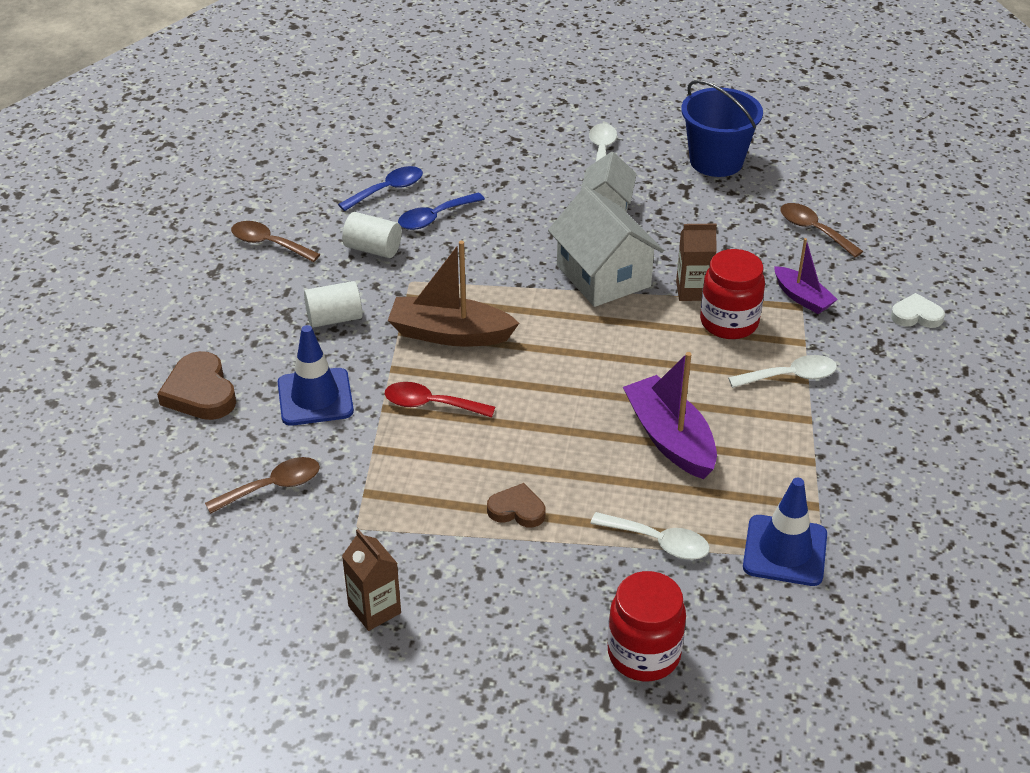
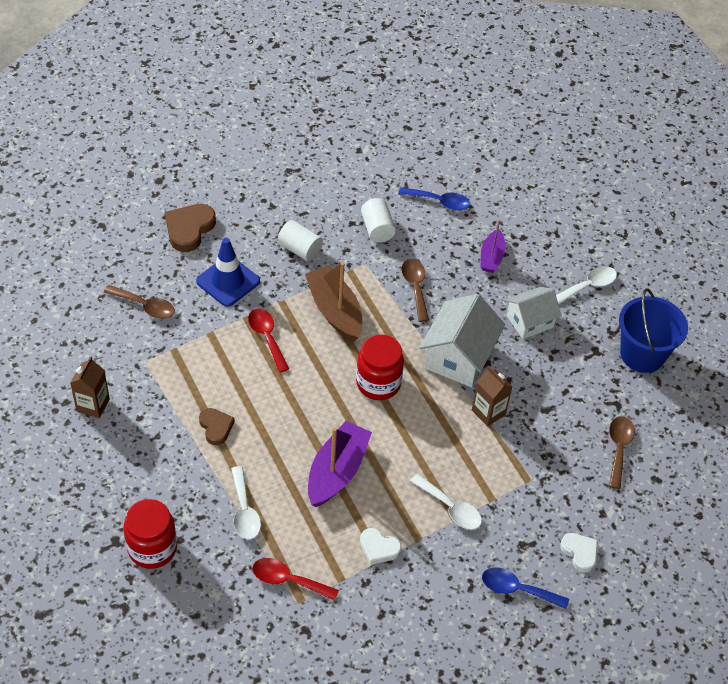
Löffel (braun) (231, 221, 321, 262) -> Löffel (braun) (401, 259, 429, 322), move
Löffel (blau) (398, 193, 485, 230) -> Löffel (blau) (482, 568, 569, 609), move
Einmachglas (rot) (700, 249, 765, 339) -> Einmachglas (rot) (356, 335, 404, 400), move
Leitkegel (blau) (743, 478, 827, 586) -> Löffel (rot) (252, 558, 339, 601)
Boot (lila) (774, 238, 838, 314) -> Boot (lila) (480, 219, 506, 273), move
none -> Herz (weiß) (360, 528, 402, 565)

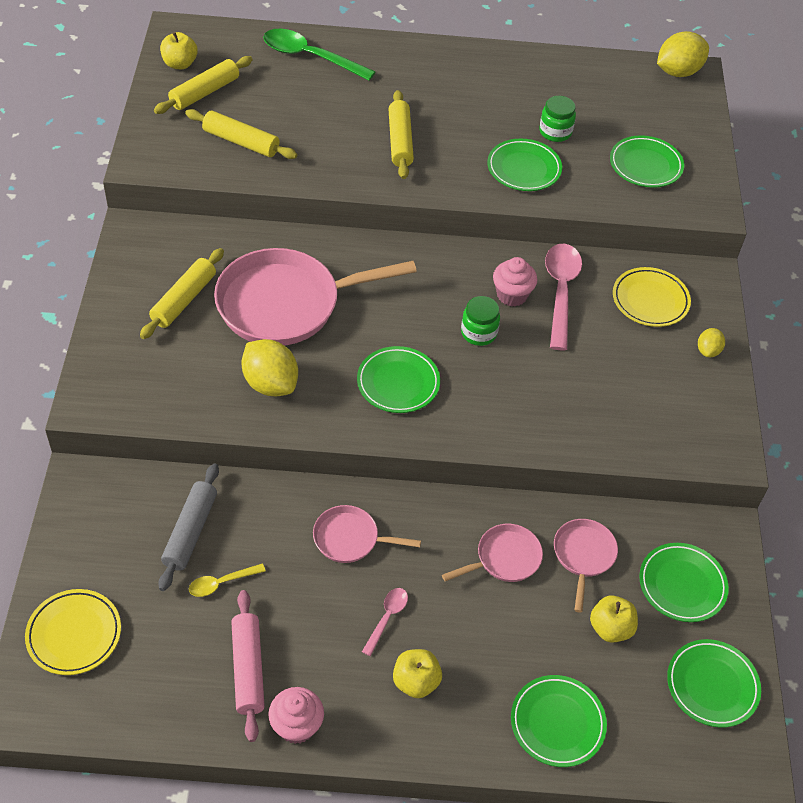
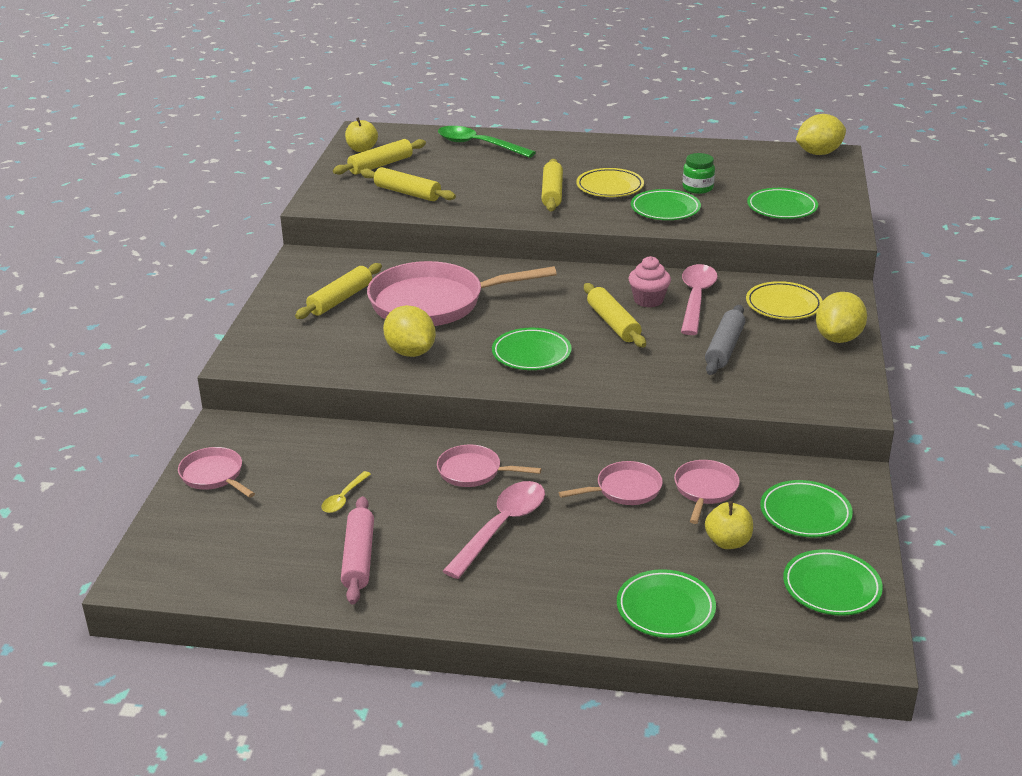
Teller (gelb) (25, 589, 121, 675) -> Teller (gelb) (576, 168, 644, 197), move
Nudelholz (grau) (158, 464, 219, 591) -> Nudelholz (grau) (705, 305, 745, 375), move
Löffel (gelb) (189, 563, 266, 597) -> Löffel (gelb) (322, 471, 371, 513), 45 degrees counterclockwise
Muffin (rosa) (268, 687, 324, 744) -> none
Löffel (rosa) (362, 588, 408, 656) -> Löffel (rosa) (443, 481, 545, 579), x1.98
Apfel (gelb) (393, 649, 442, 698) -> none
Einmachglas (grün) (461, 296, 500, 346) -> Nudelholz (gelb) (584, 283, 646, 347)
Zitrone (gelb) (698, 328, 725, 357) -> Zitrone (gelb) (816, 292, 867, 343), x1.89
none -> Pfanne (rosa) (178, 447, 255, 498)

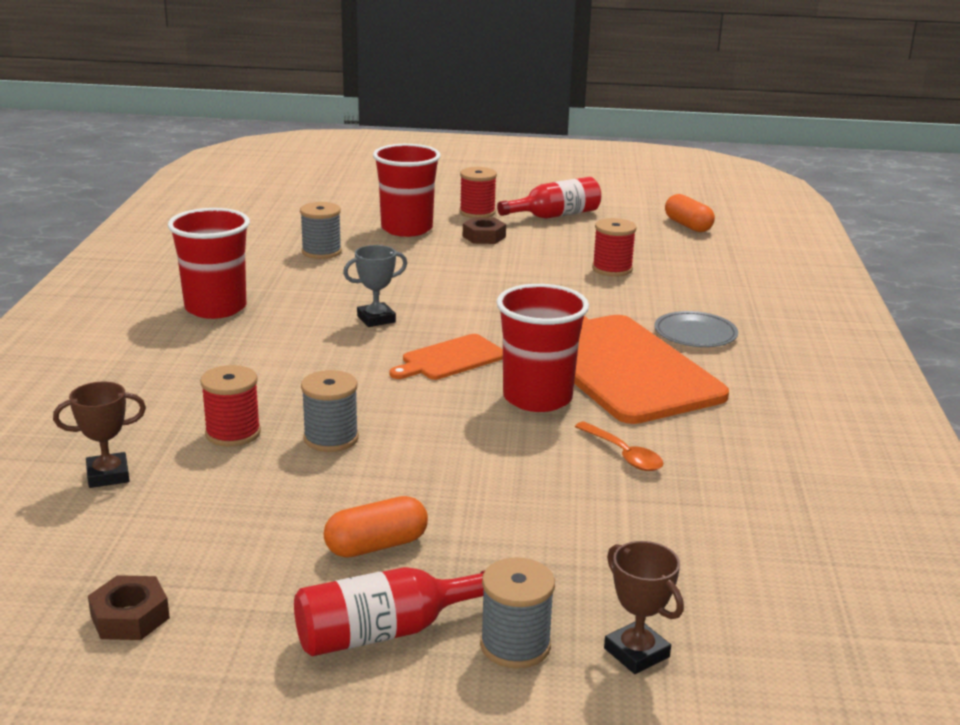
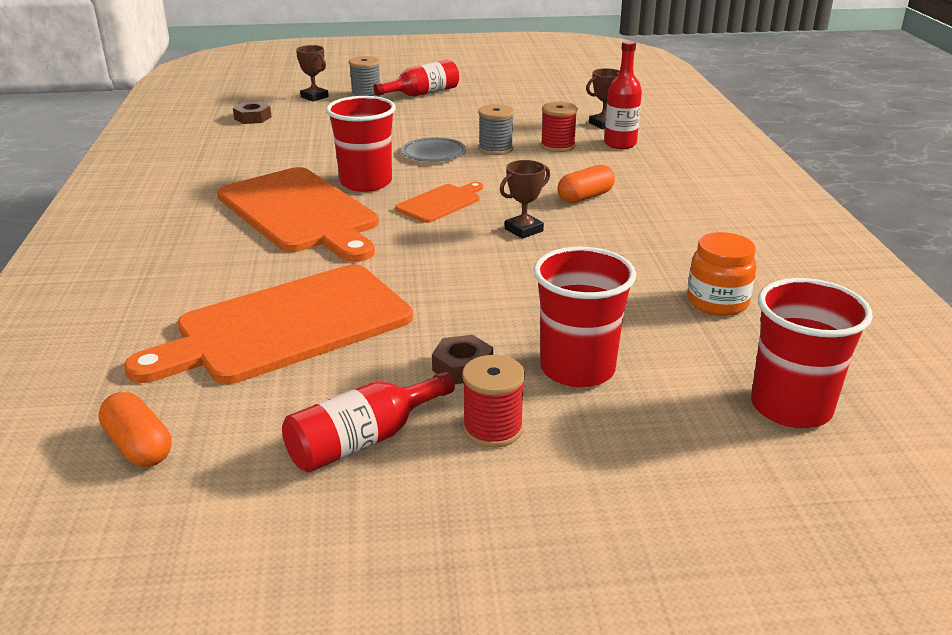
Sechskantmutter (braun) (88, 575, 170, 640) -> Sechskantmutter (braun) (233, 101, 272, 124), move
Becher (rot) (168, 208, 250, 319) -> Becher (rot) (751, 278, 873, 428), move
Garnrolle (grau) (300, 202, 342, 259) -> none
Kapsel (orange) (324, 496, 428, 558) -> Kapsel (orange) (557, 165, 615, 203), move
Pokal (grau) (343, 245, 407, 327) -> Pokal (braun) (500, 160, 550, 239)
Löffel (orange) (575, 421, 664, 471) -> none
Garnrolle (rot) (592, 218, 637, 277) -> Schneidebrett (orange) (124, 265, 413, 384)
Teller (grau) (654, 311, 738, 347) -> Teller (grau) (402, 137, 466, 162), move
none -> Flasche (rot) (604, 41, 642, 149)
none -> Einmachglas (orange) (687, 232, 757, 316)

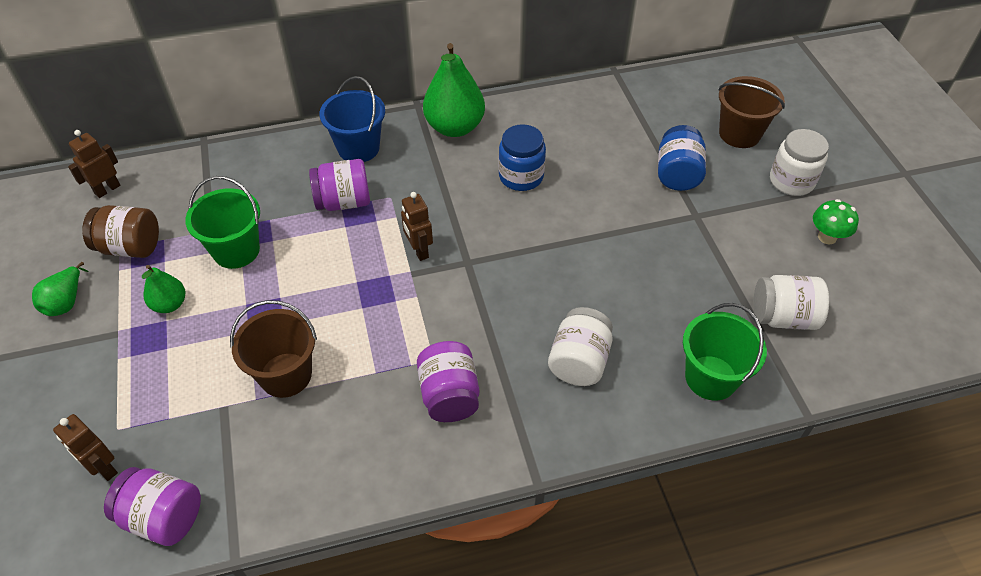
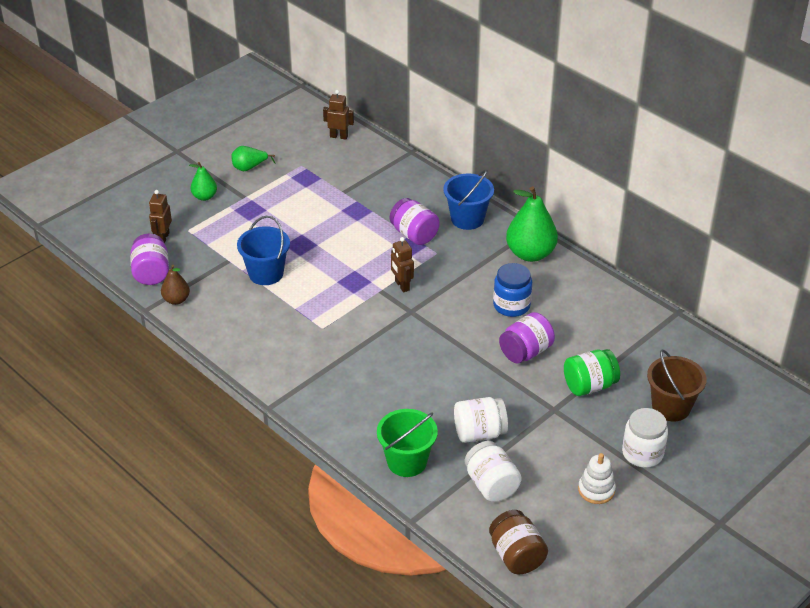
Einmachglas (braun) (82, 205, 159, 258) -> Einmachglas (braun) (489, 510, 548, 574), move
Birne (grün) (142, 265, 185, 313) -> Birne (grün) (189, 162, 217, 201), move
Eimer (grün) (185, 176, 260, 269) -> none
Eimer (braun) (230, 300, 317, 398) -> Eimer (blau) (237, 216, 290, 285)
Roboter (braun) (401, 192, 433, 261) -> Roboter (braun) (391, 237, 414, 292), 60 degrees counterclockwise
Einmachglas (lila) (417, 341, 479, 422) -> Einmachglas (lila) (499, 312, 555, 364), move
Einmachglas (weiß) (548, 307, 613, 386) -> Einmachglas (weiß) (454, 397, 508, 443), move
Einmachglas (blau) (658, 125, 706, 191) -> Einmachglas (grün) (564, 349, 620, 396)
Pilz (grün) (813, 199, 859, 244) -> Stapelspielzeug (weiß) (578, 453, 616, 504)
none -> Birne (braun) (161, 265, 190, 305)

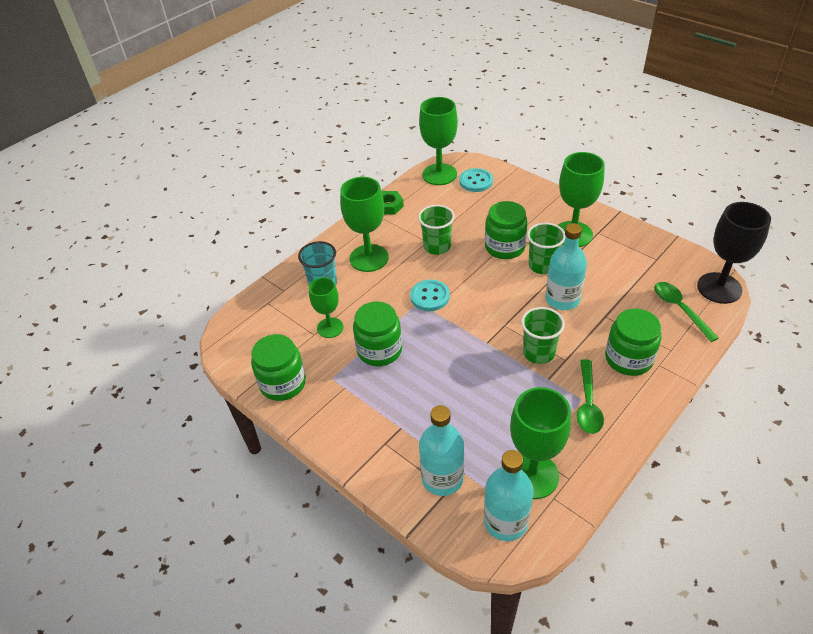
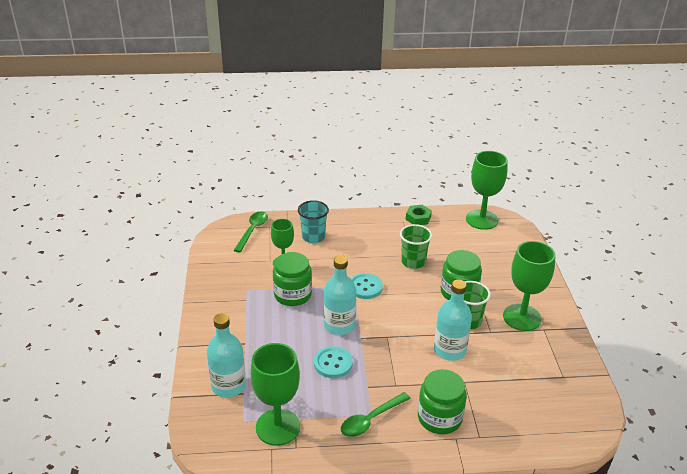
Einmachglas (grün) (251, 334, 306, 401) -> none
Kelch (grün) (340, 177, 389, 272) -> none
Knopf (türkis) (459, 168, 493, 192) -> Knopf (türkis) (314, 346, 353, 378), move
Flasche (türkis) (484, 450, 534, 541) -> Flasche (türkis) (324, 255, 356, 335), move
Becher (grün) (521, 307, 565, 364) -> none
Löffel (grün) (654, 282, 719, 342) -> Löffel (grün) (234, 211, 268, 253), move
Kelch (schwarz) (697, 202, 771, 304) -> none

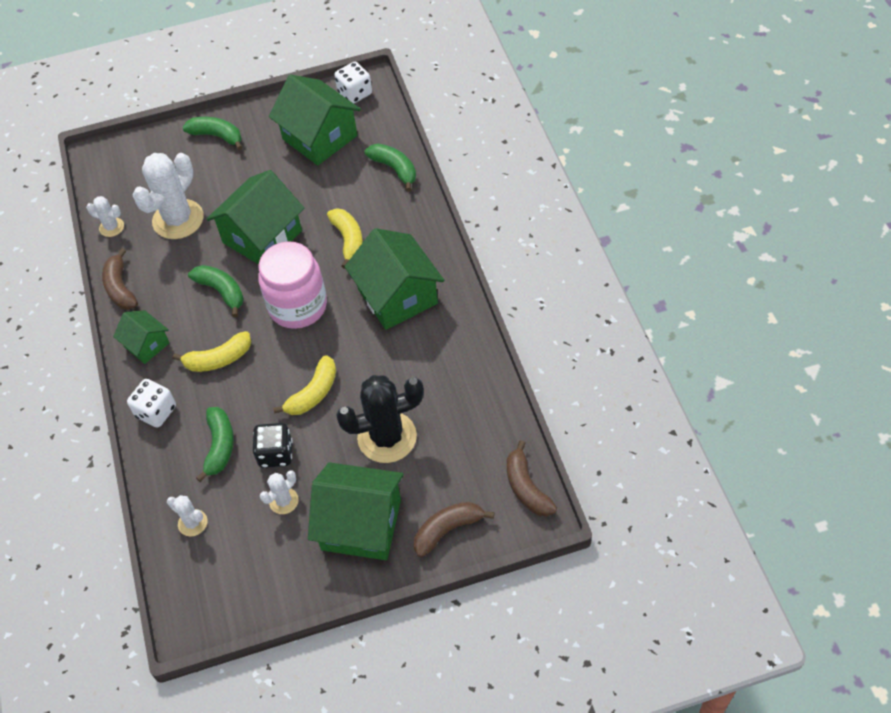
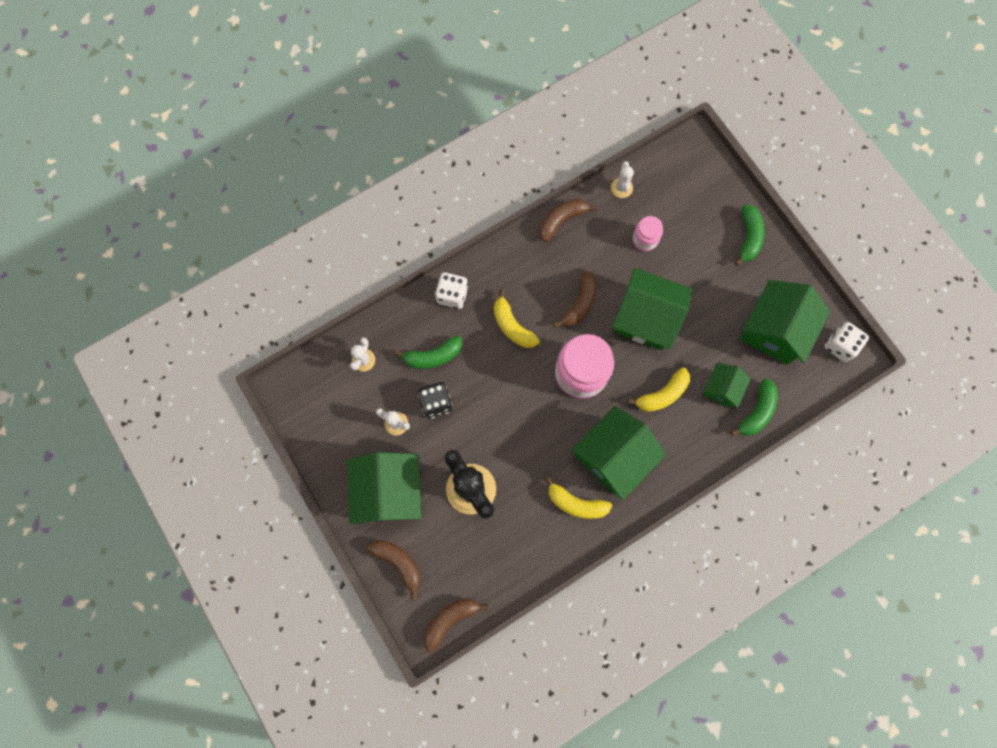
Haus (grün) (113, 310, 169, 364) -> Haus (grün) (704, 363, 751, 408), move
Kaktus (weiß) (132, 153, 204, 239) -> Einmachglas (rosa) (632, 216, 663, 251)
Banane (grün) (188, 265, 244, 317) -> Banane (braun) (553, 271, 597, 328)
Banane (gelb) (273, 355, 336, 415) -> Banane (gelb) (545, 477, 612, 519), move

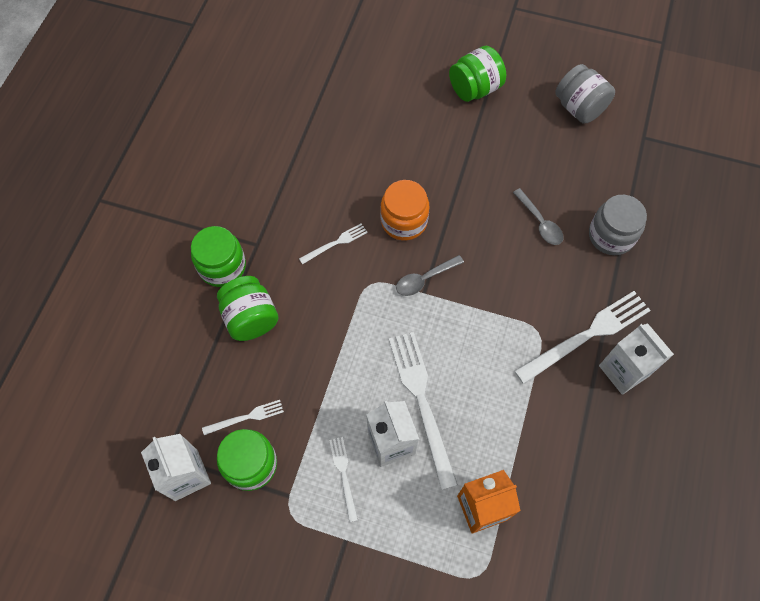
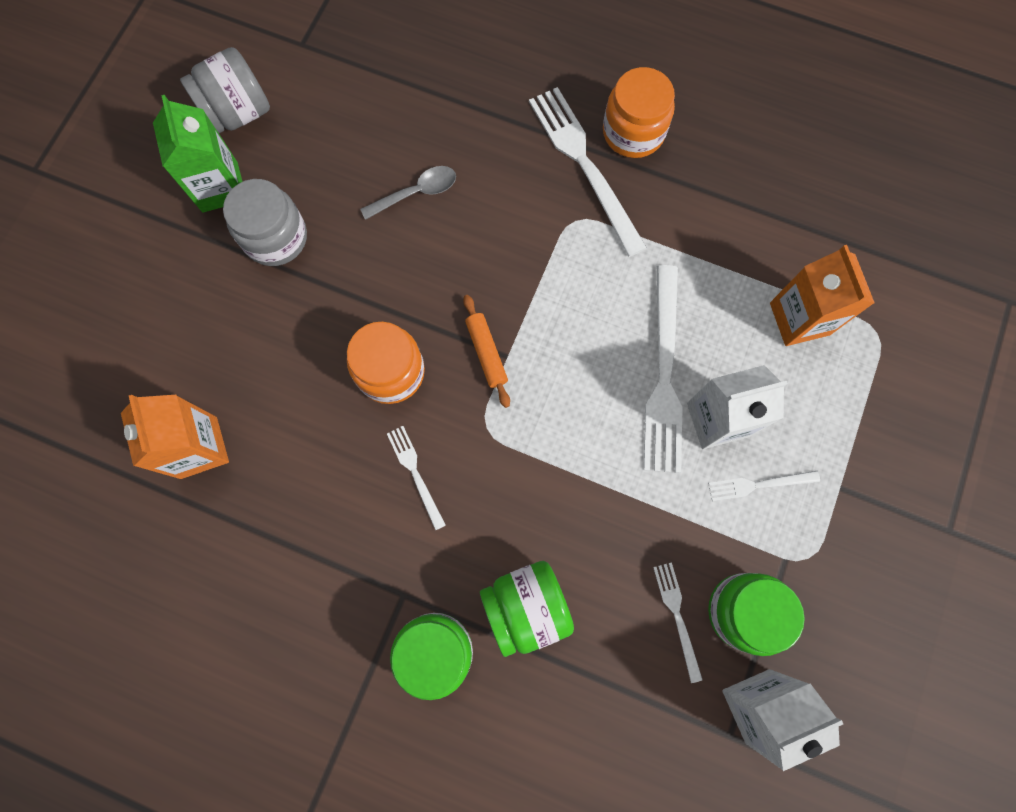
Gabel (weiß) (389, 332, 458, 490) -> Gabel (weiß) (644, 265, 683, 473), 75 degrees counterclockwise
Löffel (grau) (396, 255, 464, 296) -> Nudelholz (orange) (463, 295, 510, 408)
Einmachglas (grün) (449, 46, 506, 102) -> none
Einmachglas (grau) (589, 195, 647, 255) -> Einmachglas (grau) (223, 179, 307, 266), move
Getränkekarton (weiß) (599, 323, 674, 395) -> Einmachglas (orange) (603, 67, 675, 158)
none -> Getränkekarton (orange) (121, 395, 229, 479)
none -> Getränkekarton (grün) (153, 95, 243, 213)

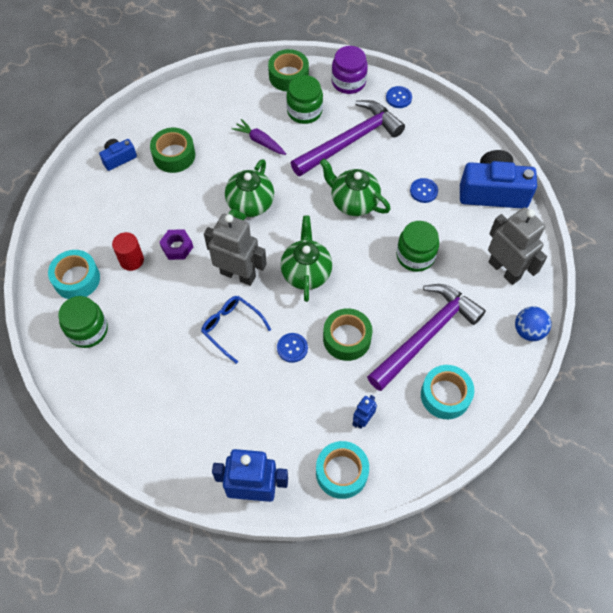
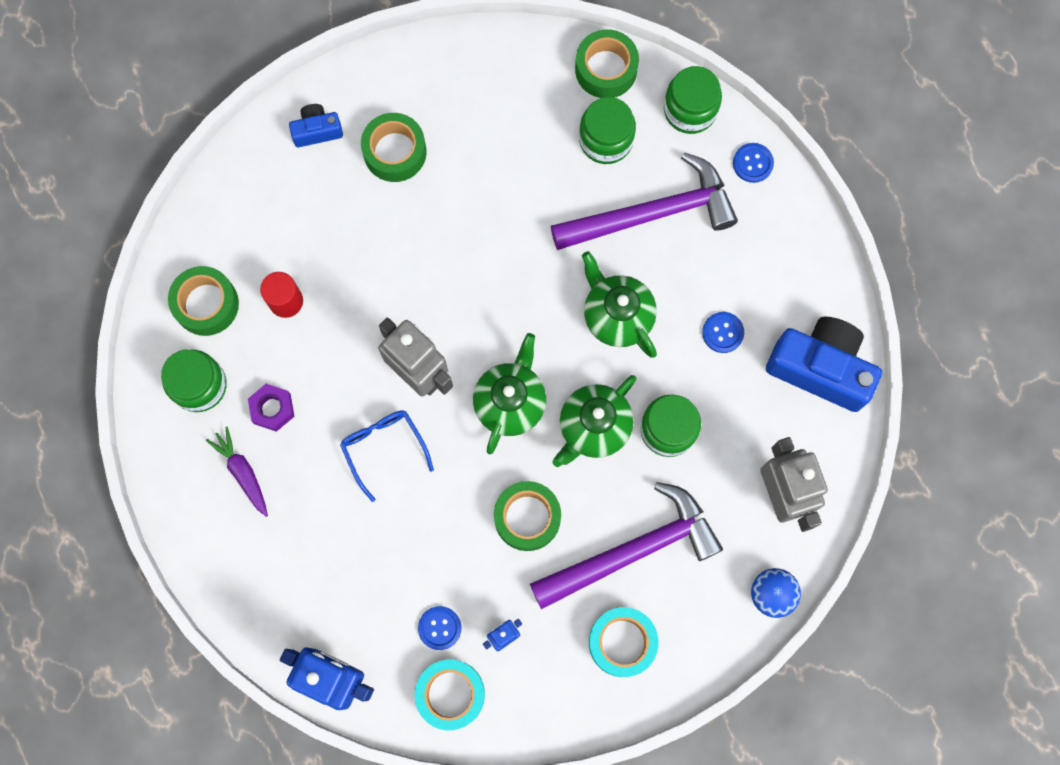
Klebeband (türkis) (48, 250, 100, 299) -> Klebeband (grün) (168, 266, 239, 336)
Sechskantmutter (lila) (160, 229, 193, 260) -> Sechskantmutter (lila) (248, 384, 294, 432), move
Teekanne (grün) (225, 159, 274, 220) -> Teekanne (grün) (552, 375, 636, 467), move
Karotte (lila) (232, 119, 286, 155) -> Karotte (lila) (206, 427, 268, 517), move
Knopf (blau) (277, 333, 308, 363) -> Knopf (blau) (418, 606, 461, 650), move
Einmachglas (lila) (331, 46, 368, 94) -> Einmachglas (grün) (664, 66, 722, 134)

